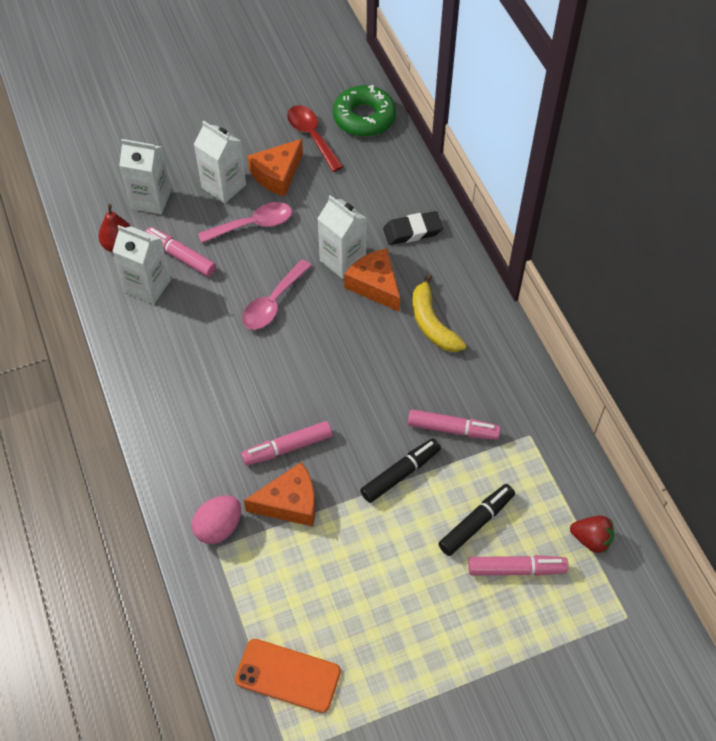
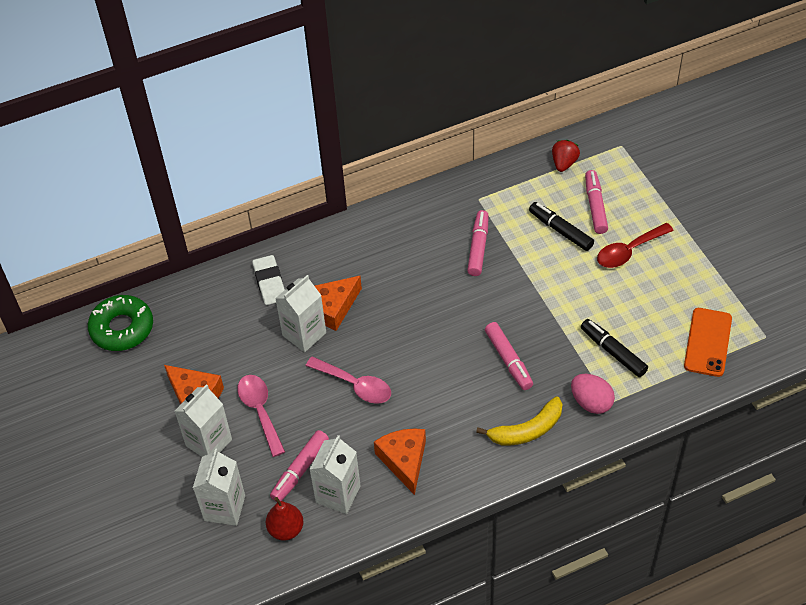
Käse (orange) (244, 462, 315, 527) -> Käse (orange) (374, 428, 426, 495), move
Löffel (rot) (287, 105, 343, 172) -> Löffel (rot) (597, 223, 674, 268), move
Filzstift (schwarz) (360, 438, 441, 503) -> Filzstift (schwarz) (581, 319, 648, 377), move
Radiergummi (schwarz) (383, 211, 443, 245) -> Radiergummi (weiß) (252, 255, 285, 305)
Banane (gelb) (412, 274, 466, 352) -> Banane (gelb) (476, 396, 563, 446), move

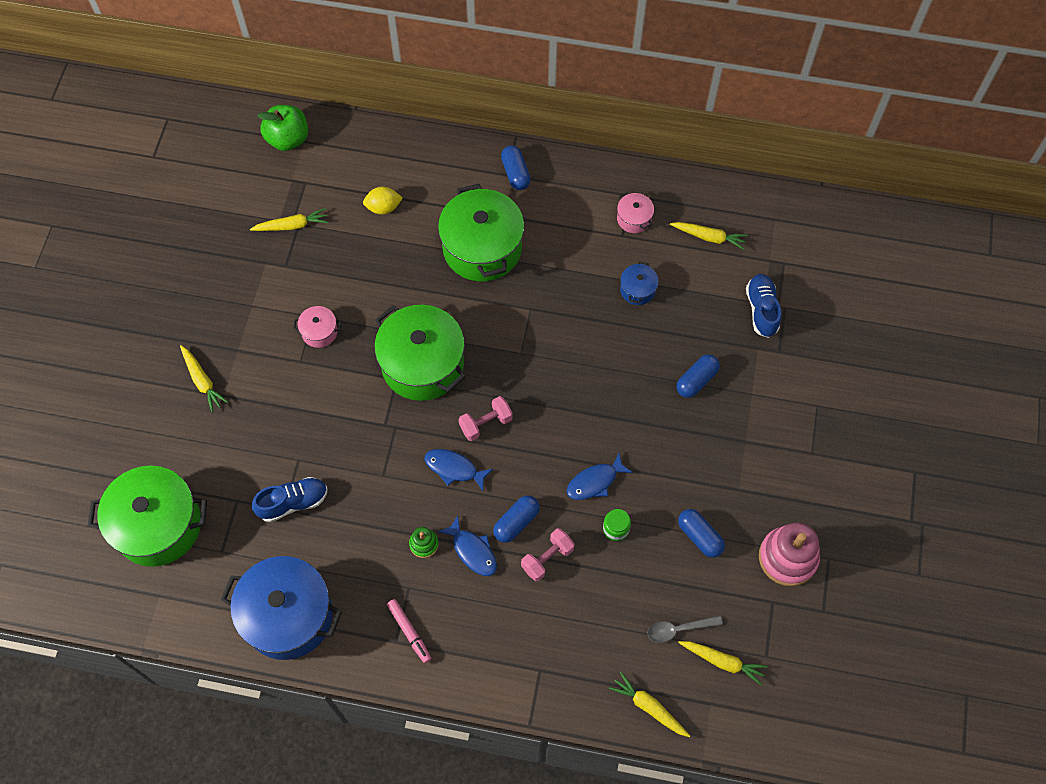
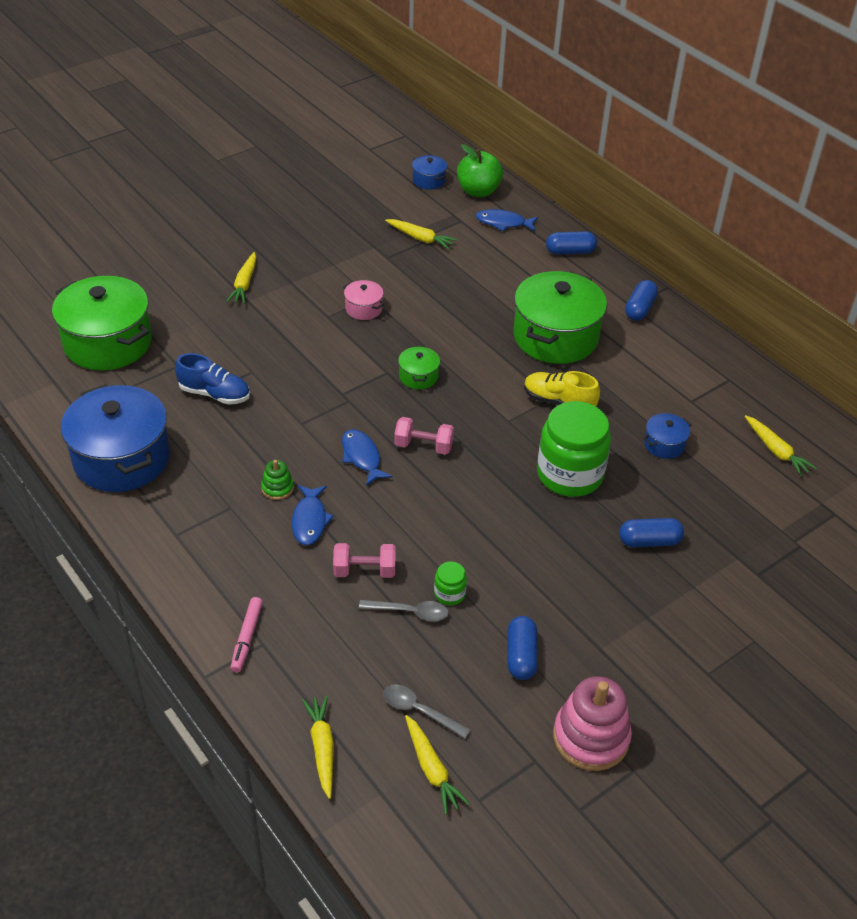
Zitrone (gelb) (363, 187, 403, 215) -> none
Kochtopf (grün) (374, 305, 466, 401) -> Kochtopf (grün) (398, 346, 440, 389), x0.44
Filzstift (rosa) (387, 599, 431, 663) -> Filzstift (rosa) (230, 597, 263, 672), move
Kapsel (blau) (493, 496, 540, 543) -> Kapsel (blau) (546, 231, 597, 255), move
Fisch (blau) (566, 453, 633, 500) -> Fisch (blau) (476, 209, 538, 231), move
Kochtopf (rosa) (617, 192, 654, 233) -> none
Schuh (blau) (746, 274, 781, 338) -> none
none -> Löffel (grau) (359, 600, 449, 622)
none -> Kochtopf (blau) (412, 155, 447, 190)
none -> Schuh (gelb) (524, 371, 600, 406)
none -> Einmachglas (grün) (537, 401, 611, 497)

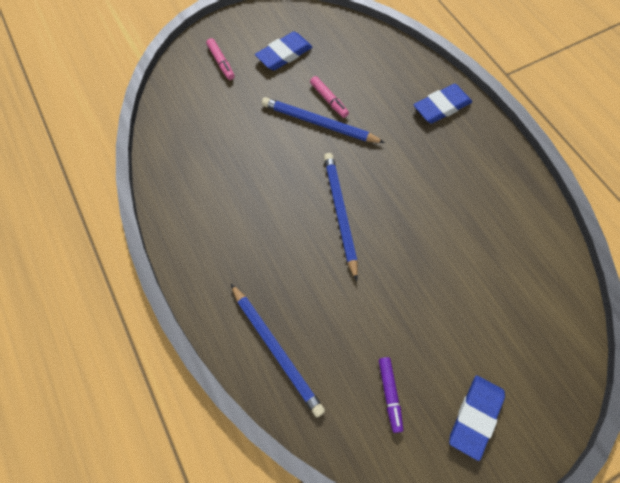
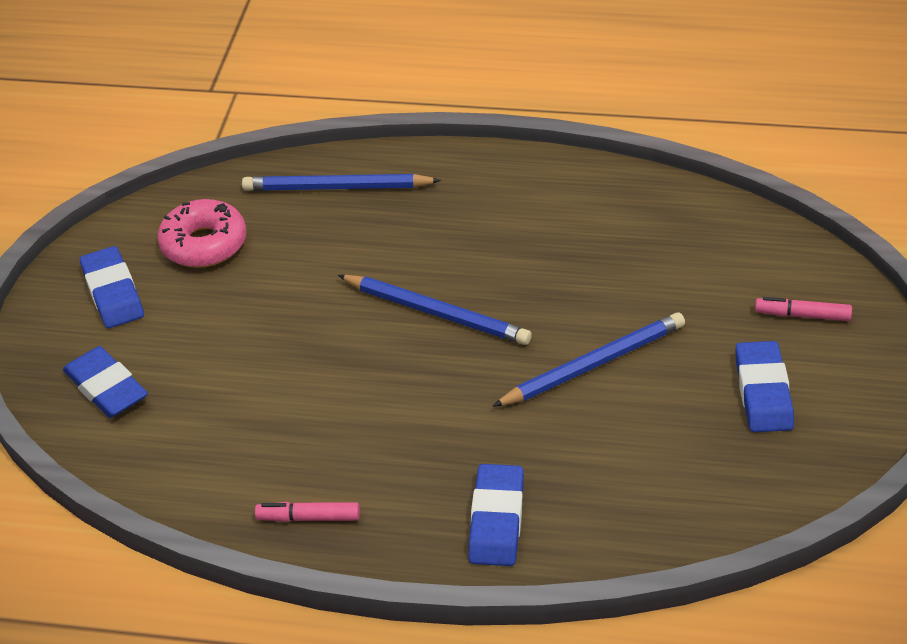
Filzstift (rosa) (310, 76, 349, 118) -> Filzstift (rosa) (255, 502, 360, 522), move
Filzstift (lila) (379, 357, 403, 433) -> Donut (rosa) (157, 199, 246, 268)
none -> Radiergummi (blau) (63, 346, 148, 418)

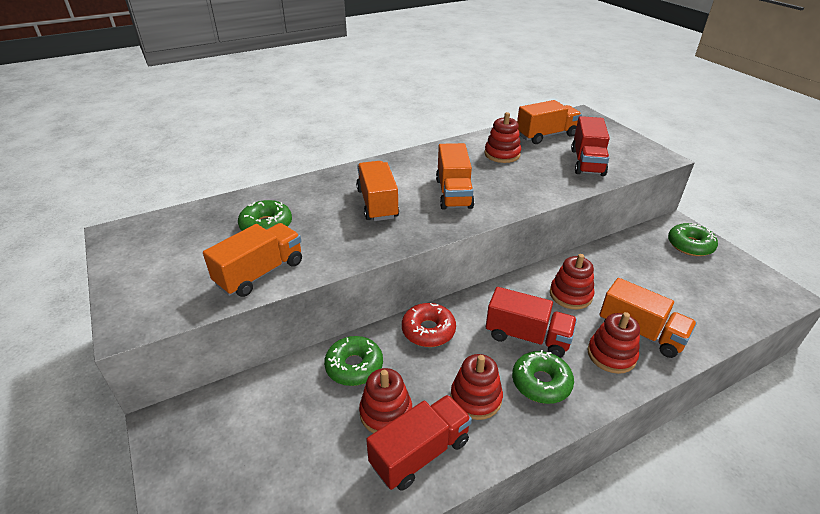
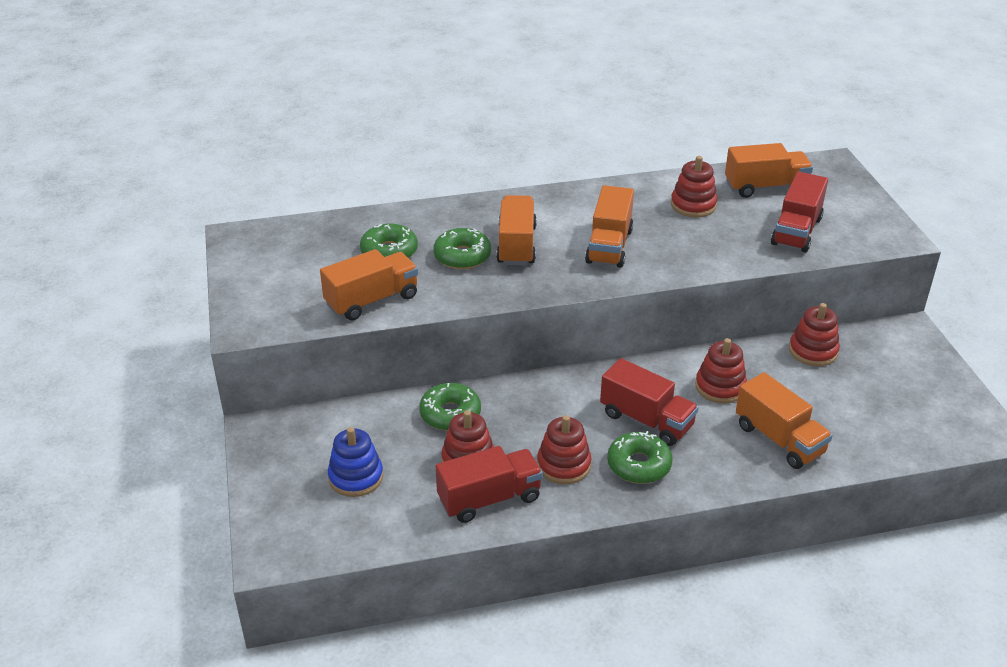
Donut (rot) (402, 303, 456, 347) -> none
Stapelspielzeug (rot) (587, 312, 640, 374) -> Stapelspielzeug (rot) (789, 303, 840, 367), move
Donut (grün) (668, 223, 718, 256) -> Donut (grün) (433, 228, 491, 269), move
none -> Stapelspielzeug (blau) (328, 427, 383, 497)

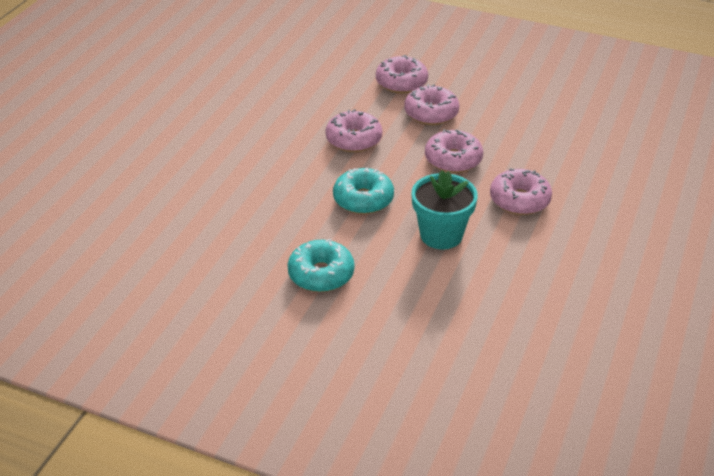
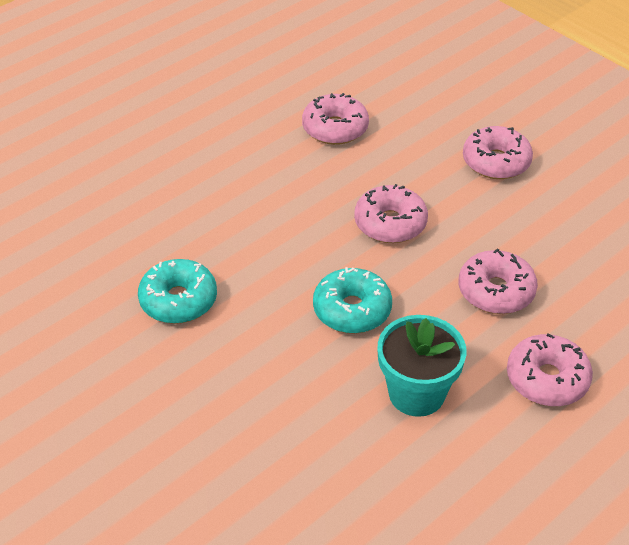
Donut (türkis) (288, 239, 354, 292) -> Donut (türkis) (138, 259, 217, 324), move
Donut (rosa) (404, 84, 460, 125) -> Donut (rosa) (302, 93, 369, 145), move

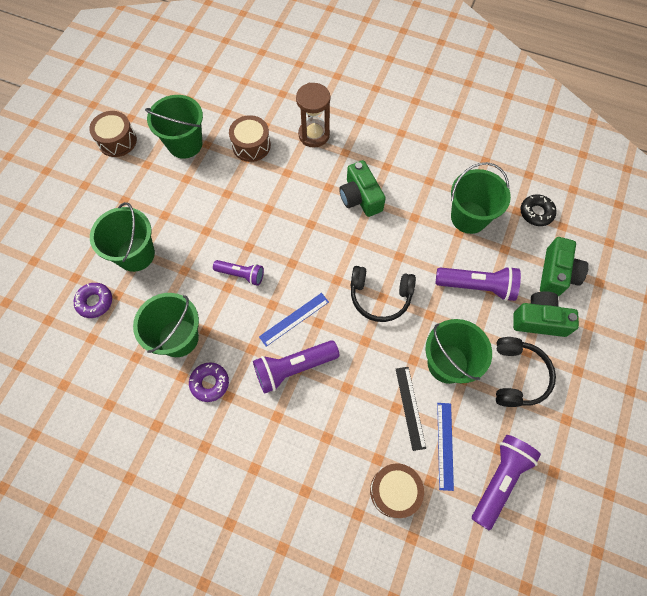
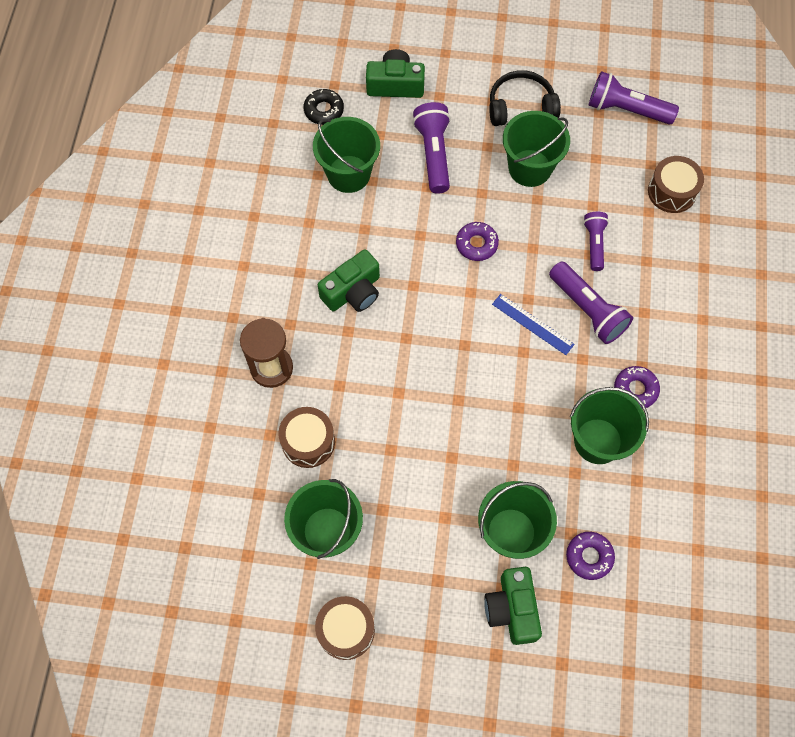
Taschenlampe (lila) (213, 260, 264, 286) -> Taschenlampe (lila) (583, 212, 609, 271), move
Kopfhörer (schwarz) (350, 266, 416, 322) -> Donut (lila) (456, 222, 499, 261)
Lineal (schwarz) (396, 367, 426, 451) -> none
Lineal (blau) (437, 403, 454, 491) -> none
Kamera (grün) (513, 291, 579, 337) -> Kamera (grün) (484, 567, 542, 645), move

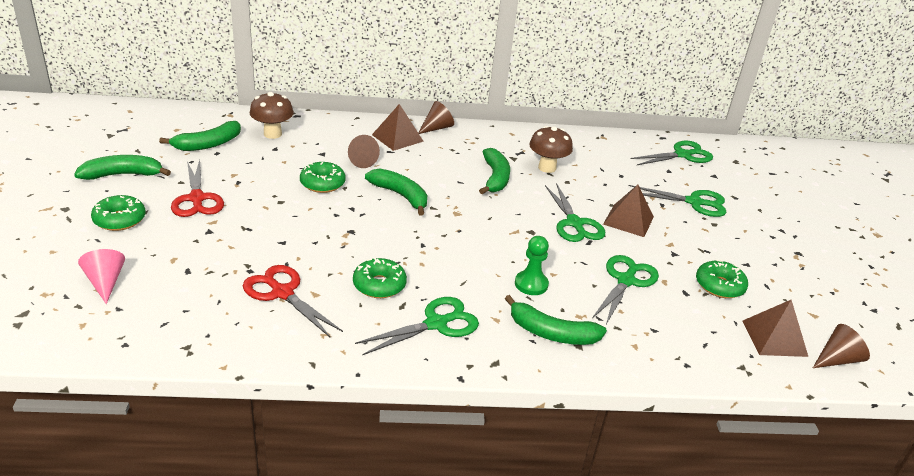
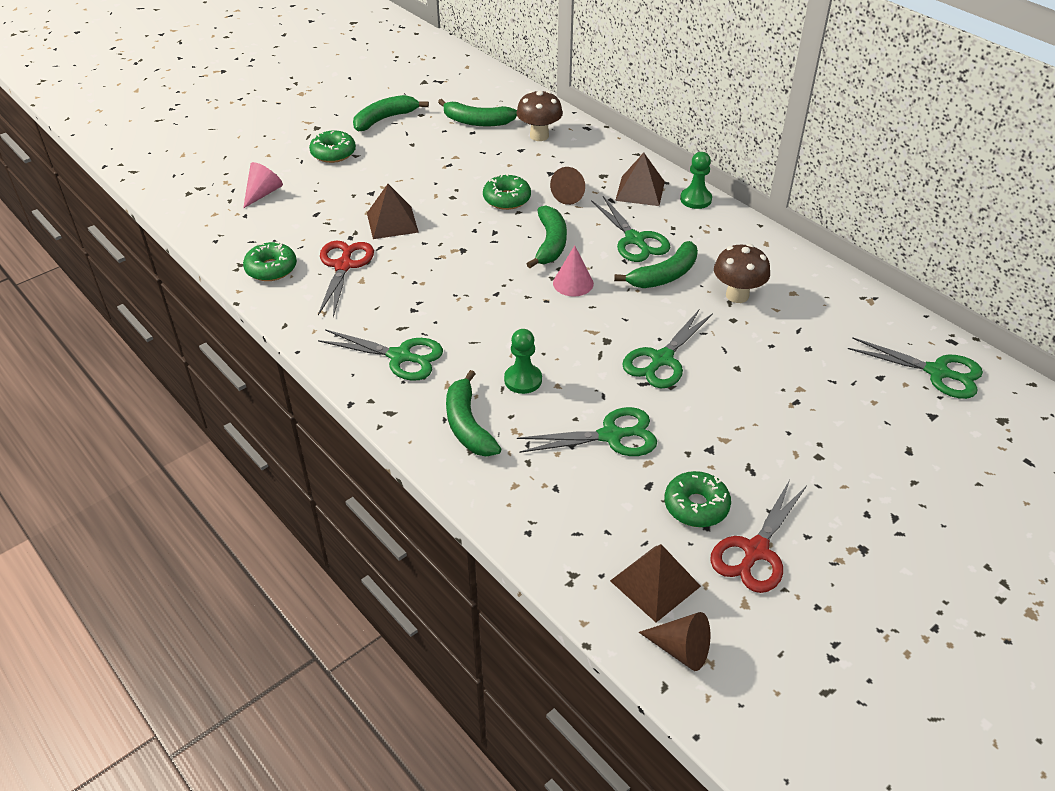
Banane (grün) (74, 155, 171, 180) -> Banane (grün) (353, 95, 429, 131), 75 degrees counterclockwise
Schere (rot) (171, 160, 224, 217) -> Schere (rot) (710, 480, 807, 593), move
Donut (grün) (353, 258, 407, 298) -> Donut (grün) (243, 242, 297, 281), move
Kegel (braun) (418, 101, 454, 134) -> Bauer (grün) (680, 152, 712, 209)
Pyramide (braun) (603, 185, 654, 237) -> Pyramide (braun) (367, 184, 419, 239), move
Schere (grün) (629, 185, 727, 217) -> Schere (grün) (591, 196, 670, 262), move
none -> Kegel (rosa) (553, 245, 594, 297)

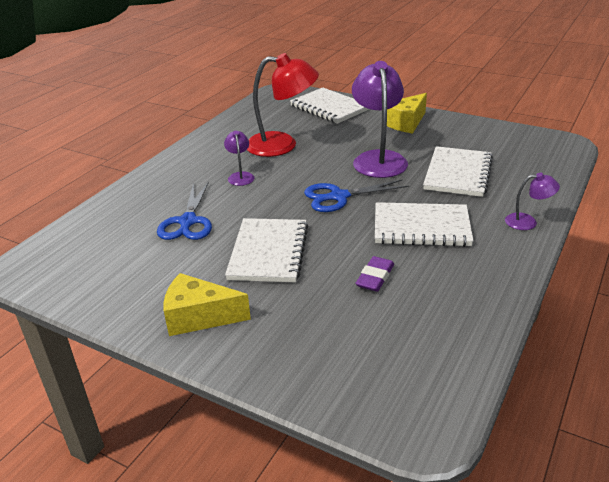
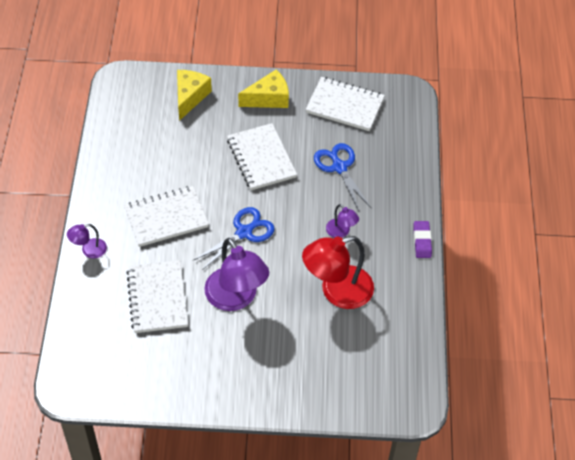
Notizbuch (weiß) (290, 88, 369, 124) -> Notizbuch (weiß) (305, 77, 385, 131), move
Radiergummi (lila) (356, 256, 394, 292) -> Radiergummi (lila) (413, 221, 432, 258), move
Käse (gelb) (387, 93, 427, 133) -> Käse (gelb) (177, 70, 212, 121), move

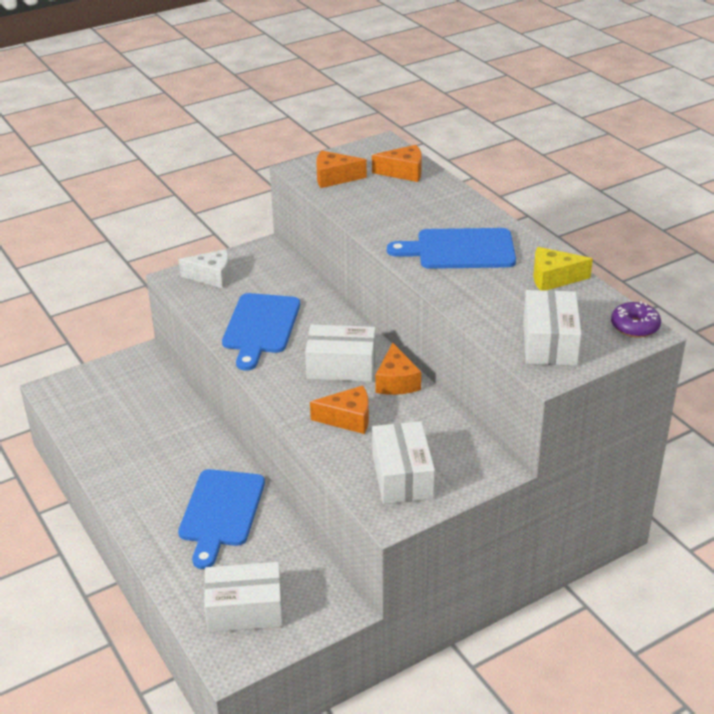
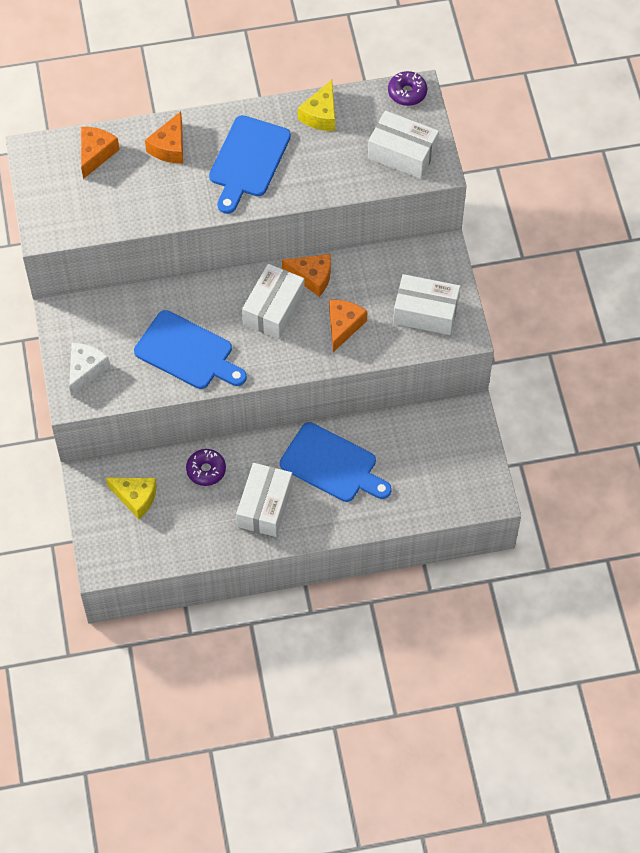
Schachtel (weiß) (204, 562, 283, 633) -> Schachtel (weiß) (236, 463, 293, 537), move
Käse (orange) (316, 150, 367, 188) -> Käse (orange) (145, 111, 183, 163), move
none -> Käse (gelb) (106, 478, 157, 519)
none -> Donut (lila) (186, 449, 226, 486)

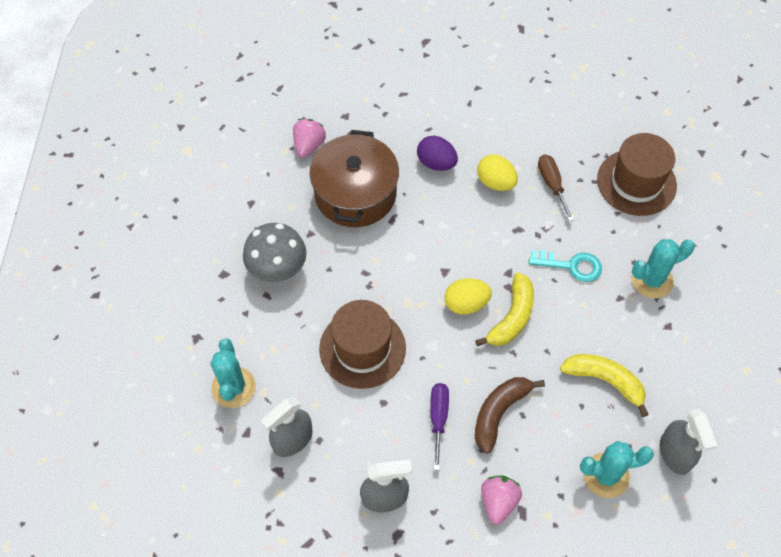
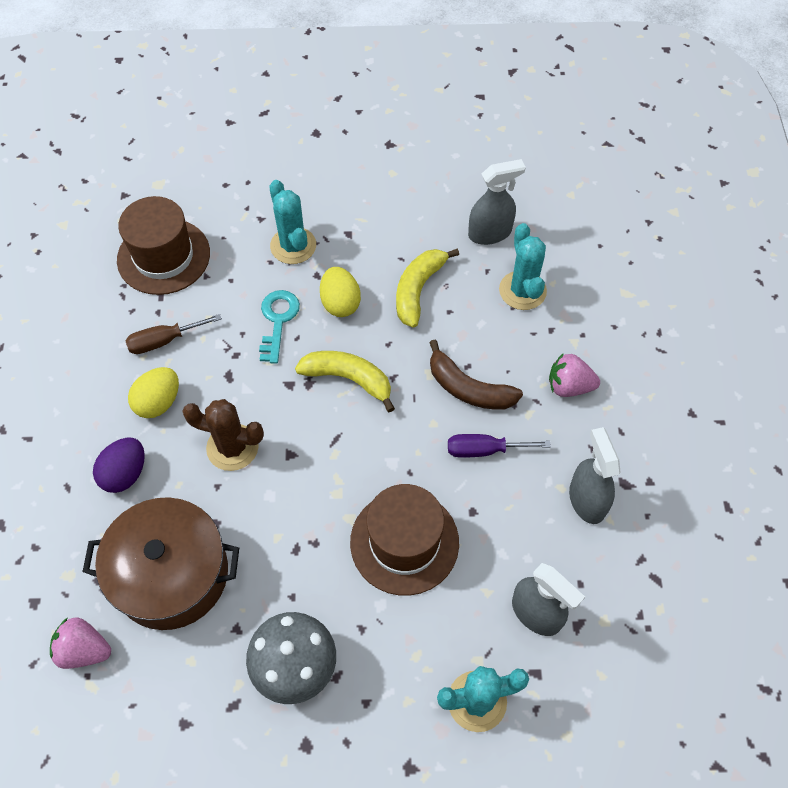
Ei (gelb) (445, 278, 492, 315) -> Ei (gelb) (320, 267, 361, 317), move
none -> Kaktus (braun) (182, 399, 264, 471)

